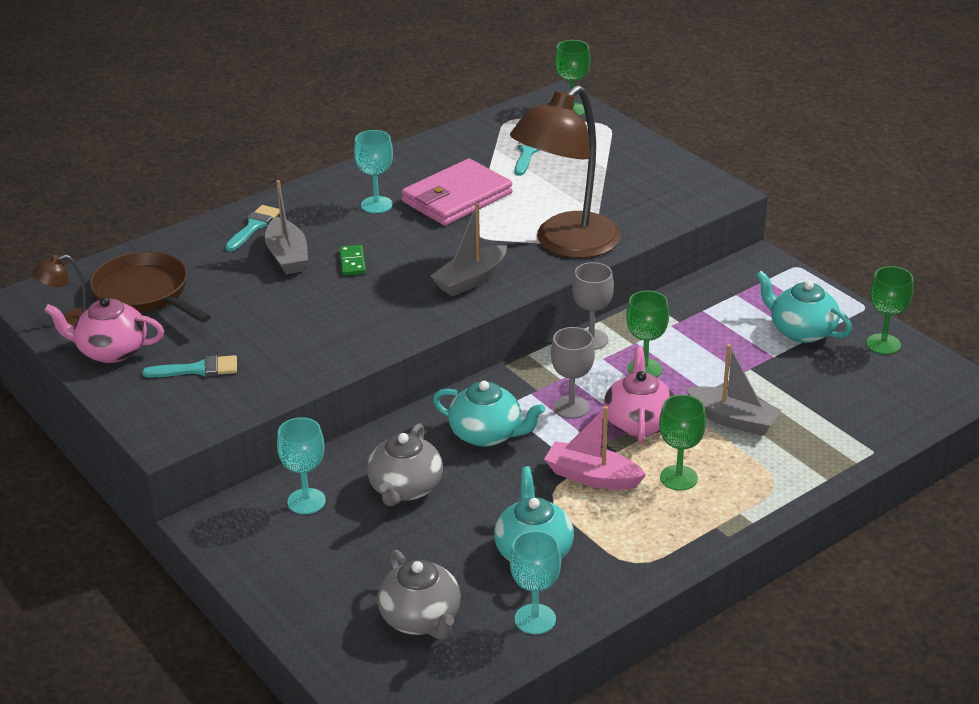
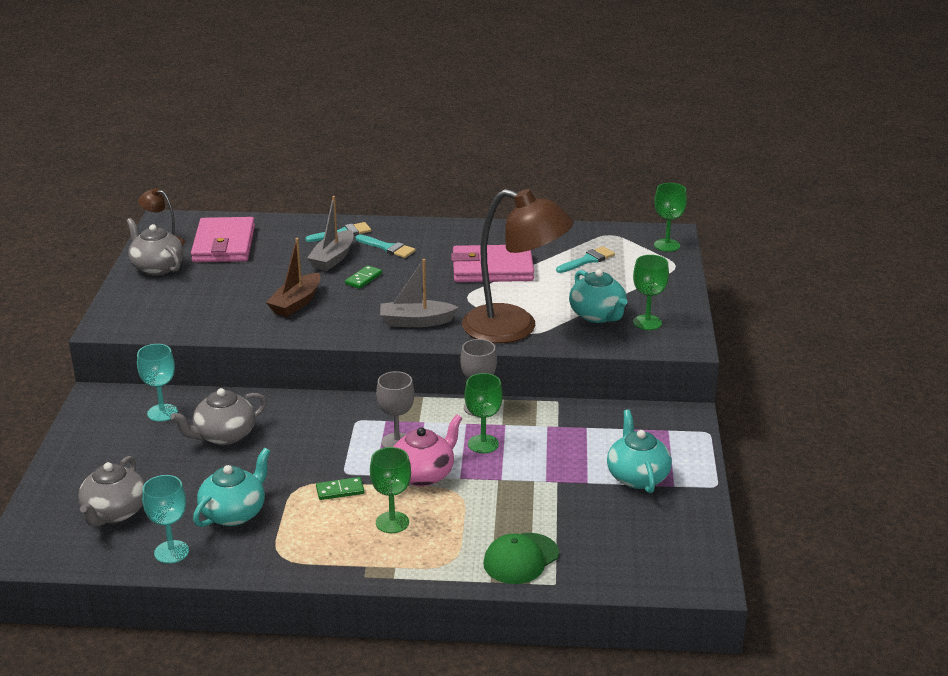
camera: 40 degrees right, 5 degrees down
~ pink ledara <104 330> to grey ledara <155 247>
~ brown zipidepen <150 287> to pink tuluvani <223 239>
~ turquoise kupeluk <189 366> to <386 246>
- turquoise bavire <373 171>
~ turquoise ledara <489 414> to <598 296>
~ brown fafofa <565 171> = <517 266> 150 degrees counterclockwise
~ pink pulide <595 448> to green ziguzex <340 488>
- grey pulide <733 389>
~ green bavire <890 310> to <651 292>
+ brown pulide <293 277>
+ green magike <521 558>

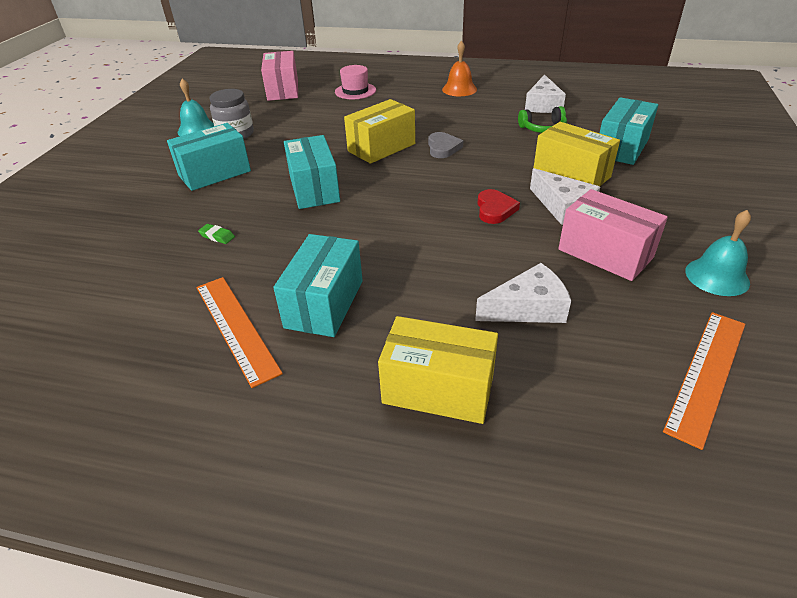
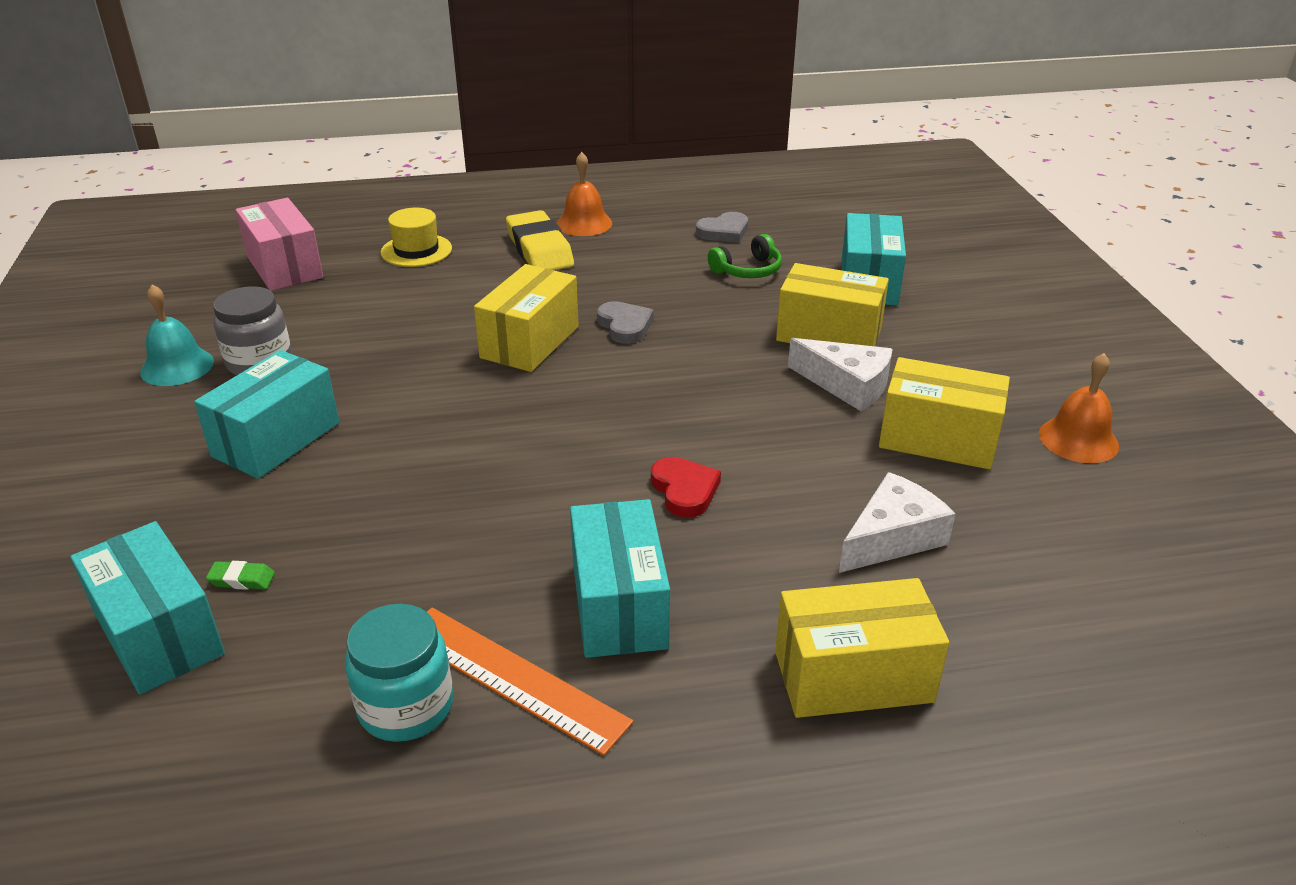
camera: 25 degrees left, 5 degrees down
~ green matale <216 234> to <240 575>
~ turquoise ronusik <312 172> to <148 608>
~ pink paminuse <355 82> to yellow paminuse <416 237>
~ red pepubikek <498 206> to <686 487>
~ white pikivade <545 93> to grey pepubikek <722 227>
~ pink ronusik <613 235> to yellow ronusik <944 413>
- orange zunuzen <704 381>
~ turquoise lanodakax <718 253> to orange lanodakax <1079 408>
+ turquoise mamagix <399 673>
+ yellow matale <540 240>

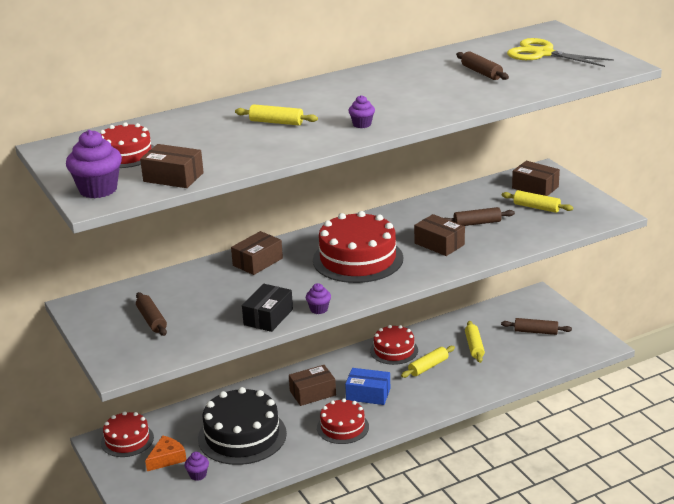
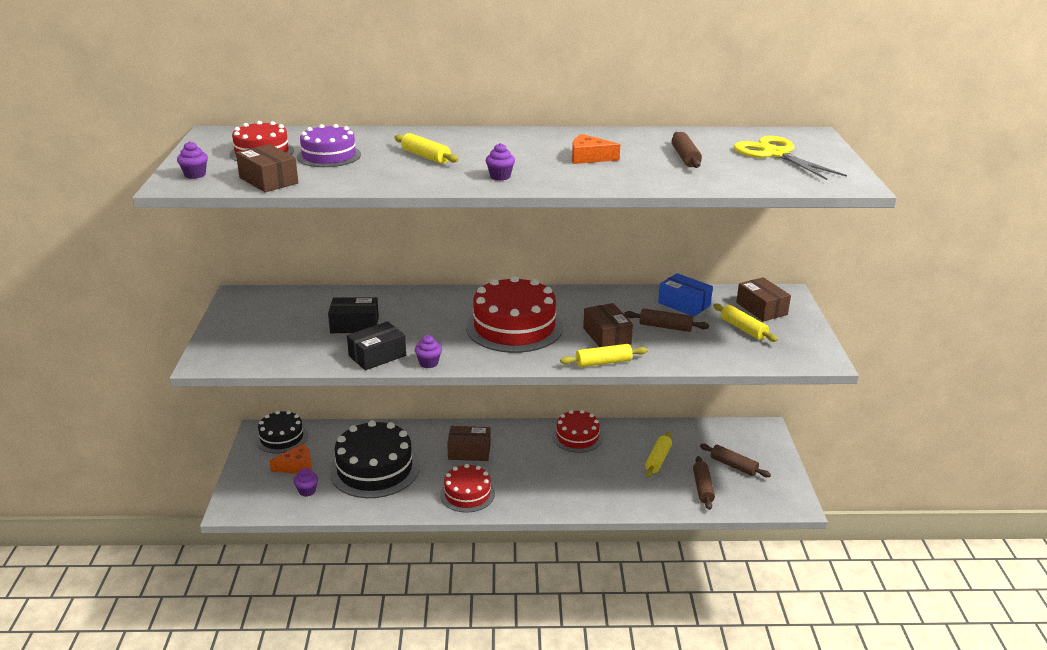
camera: 25 degrees right, 0 degrees up
~ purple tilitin <94 164> = <192 160> x0.53
~ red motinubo <127 434> to black motinubo <282 432>
~ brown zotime <151 314> to <704 483>
- brown ronusik <257 253>
~ blue ronusik <367 386> to <685 295>
~ yellow zotime <428 362> to <603 355>
+ purple motinubo <329 145>
+ black ronusik <353 315>
+ orange pikivade <596 149>

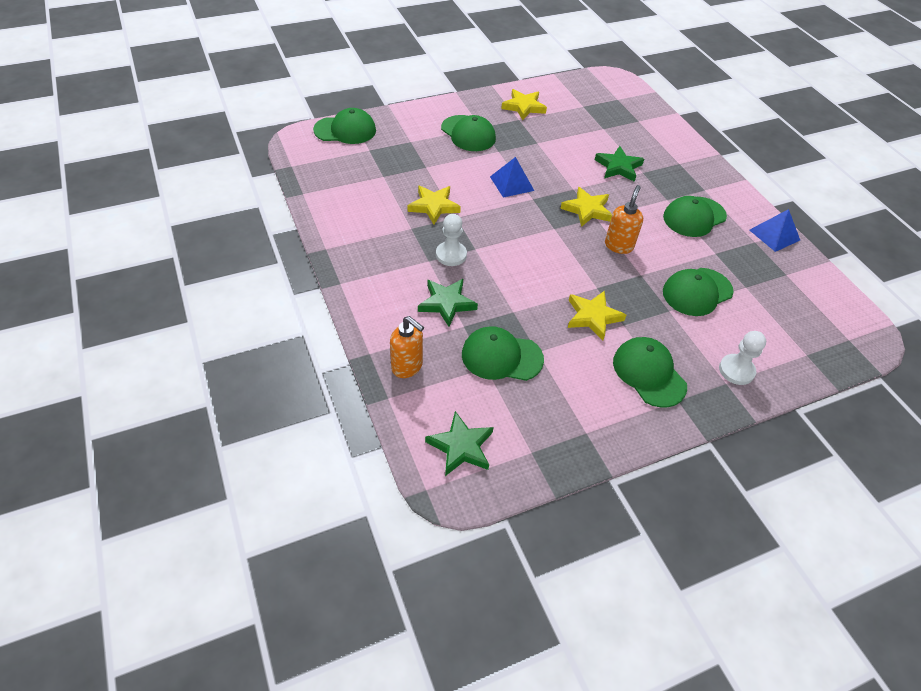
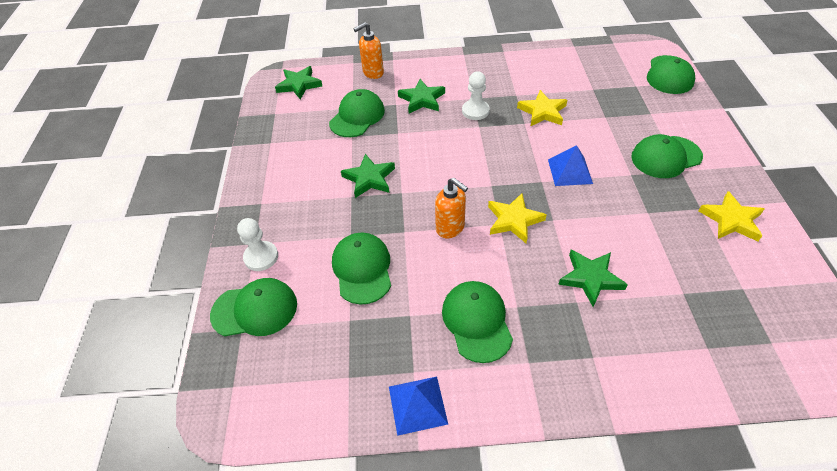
camera: 115 degrees right, 0 degrees up
~ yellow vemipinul <597 316> to green vemipinul <368 176>
~ green magike <650 372> to <253 307>

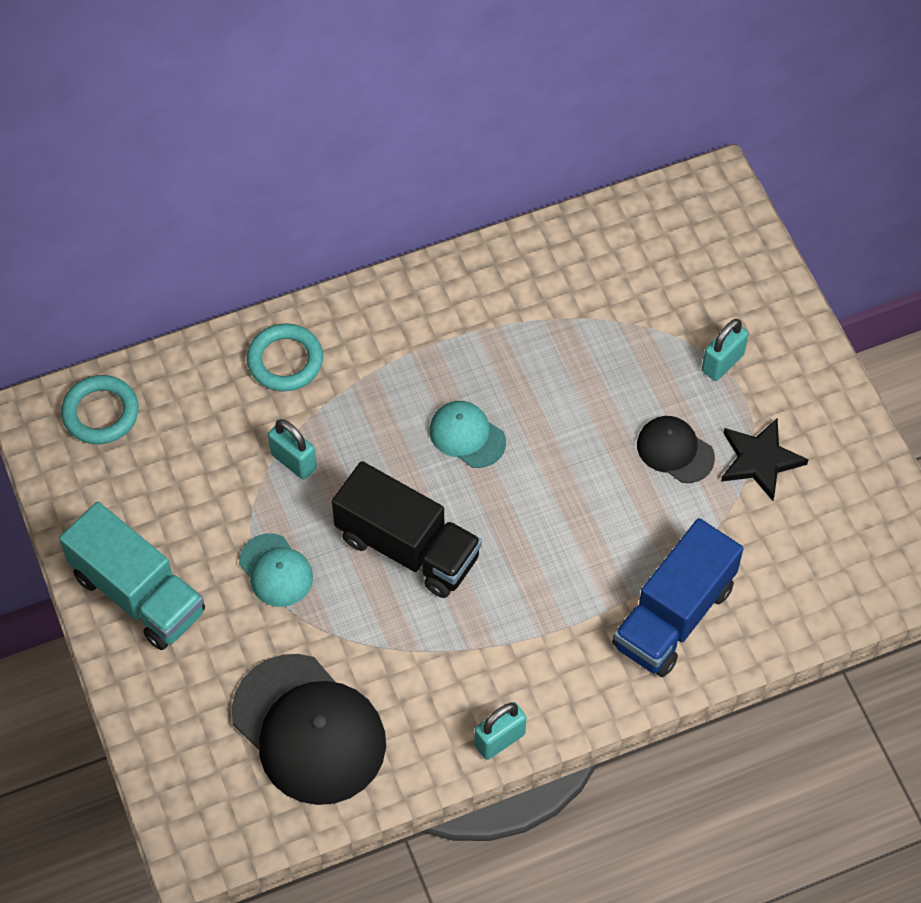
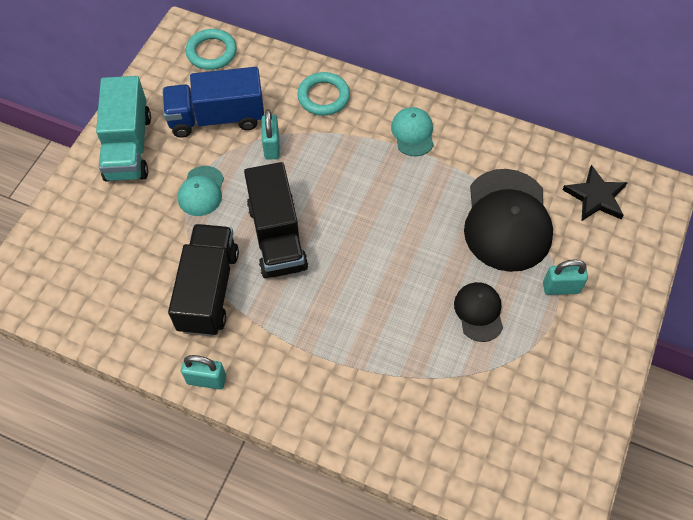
camera: 45 degrees right, 0 degrees up
~ black magike <309 729> to <508 220>
~ turquoise magike <467 434> to <412 131>
~ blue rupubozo <677 597> to <213 102>
~ black vemipinul <765 459> to <595 193>
+ black rupubozo <203 280>

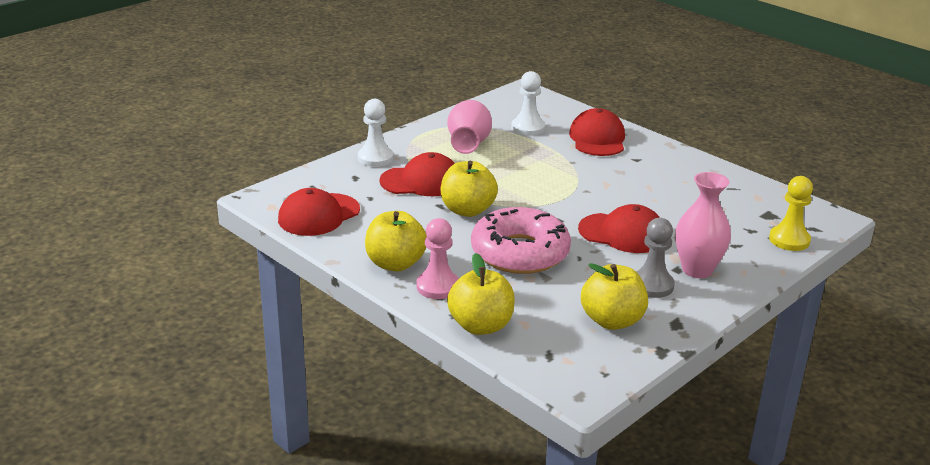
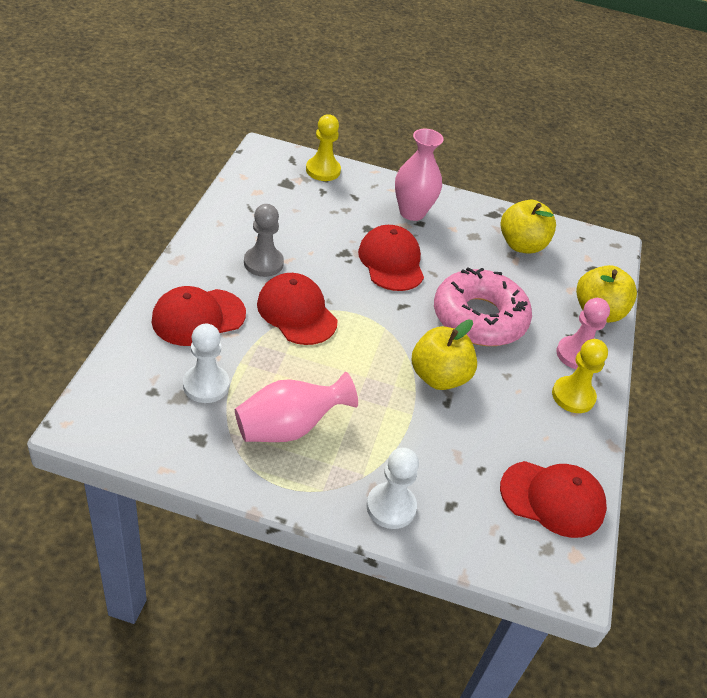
camera: 125 degrees left, 15 degrees up
~ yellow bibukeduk <396 241> to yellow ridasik <580 376>
~ red magike <417 174> to <297 309>
~ grey ridasik <655 258> to <264 240>

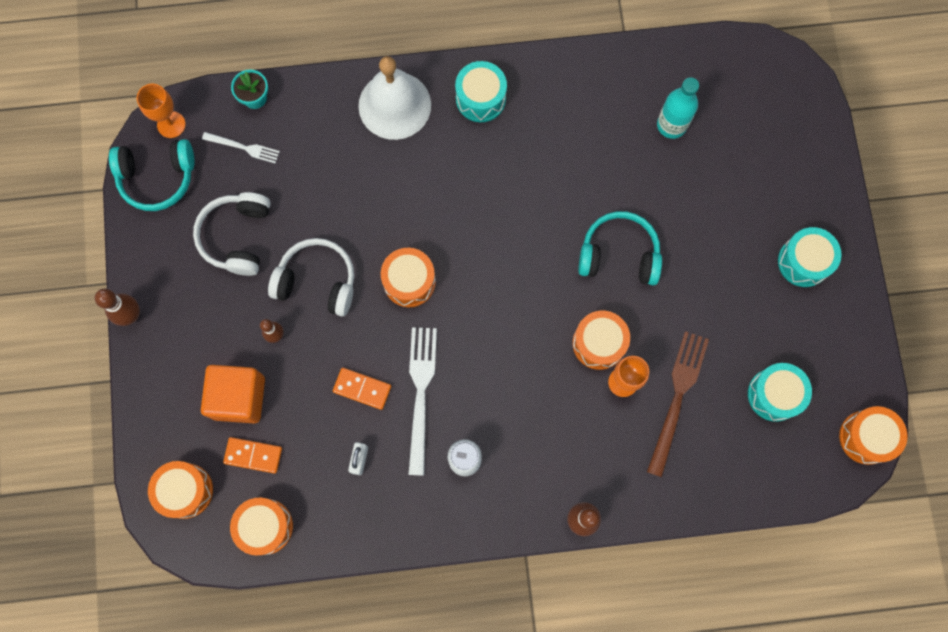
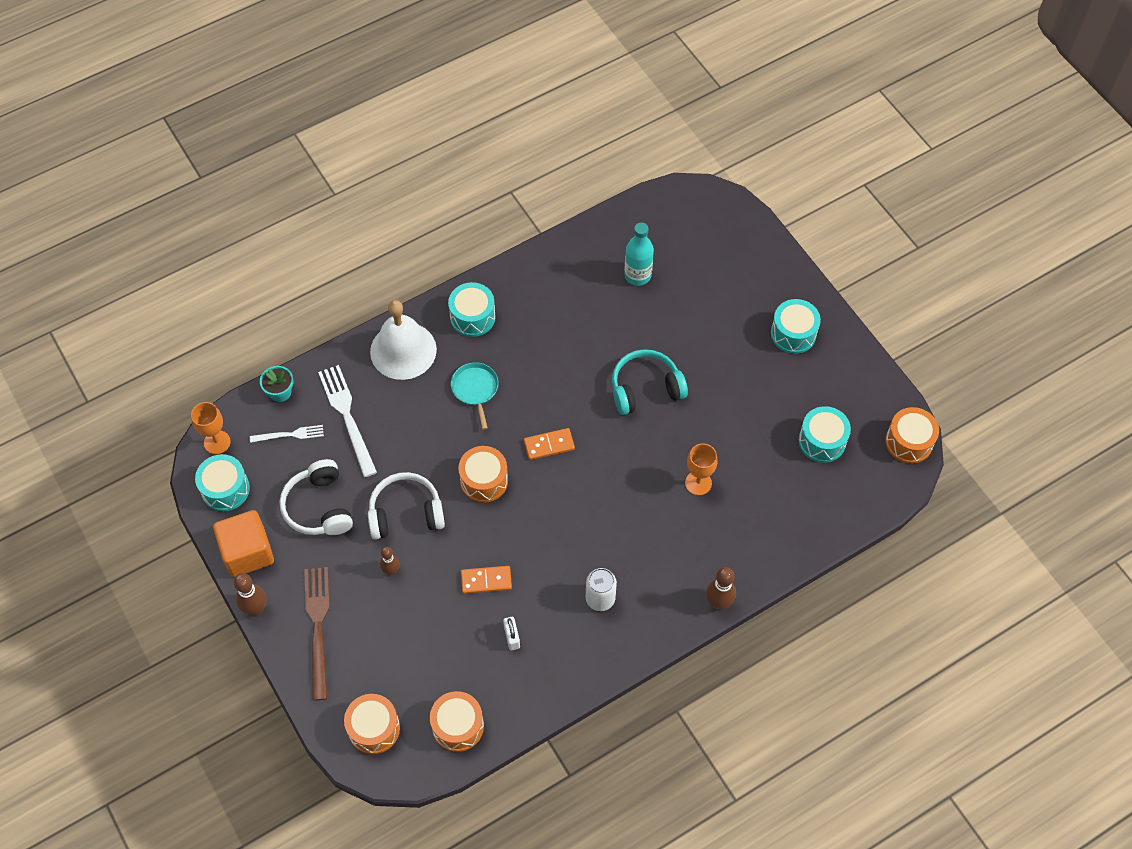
camera: 25 degrees left, 15 degrees down
~ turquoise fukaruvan <152 175> to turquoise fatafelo <222 482>
~ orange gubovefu <233 394> to <243 543>
~ orange ziguzex <252 455> to <549 444>
~ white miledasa <422 401> to <347 421>
- orange fatafelo <601 340>
~ brown miledasa <678 404> to <317 634>
+ turquoise zipidepen <475 396>

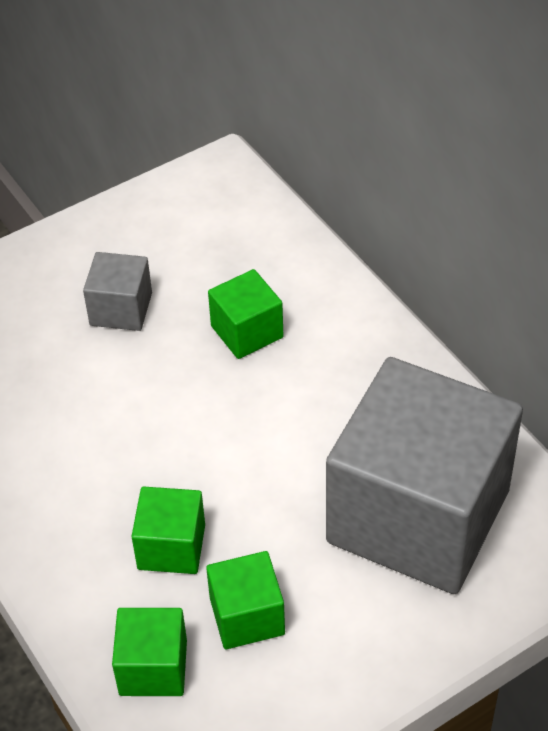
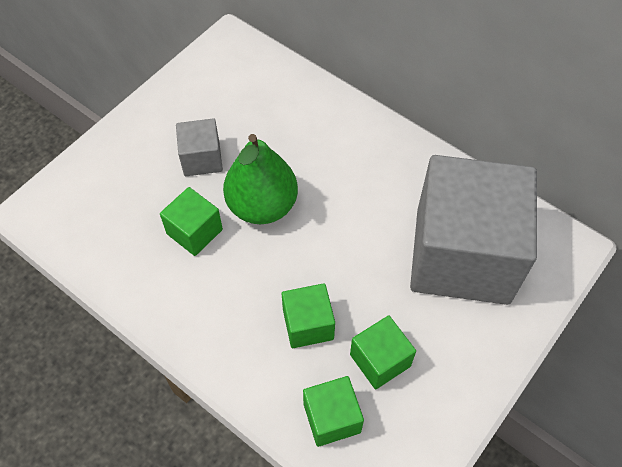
camera: 20 degrees left, 10 degrees up
~ green gubovefu <245 314> to <191 221>
+ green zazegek <260 179>

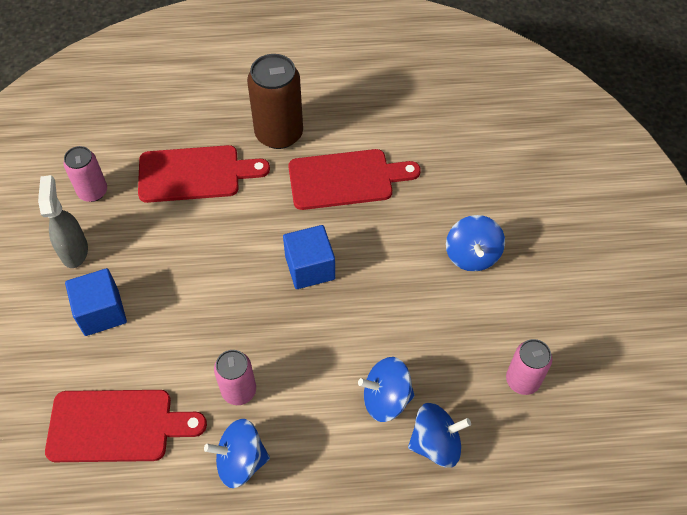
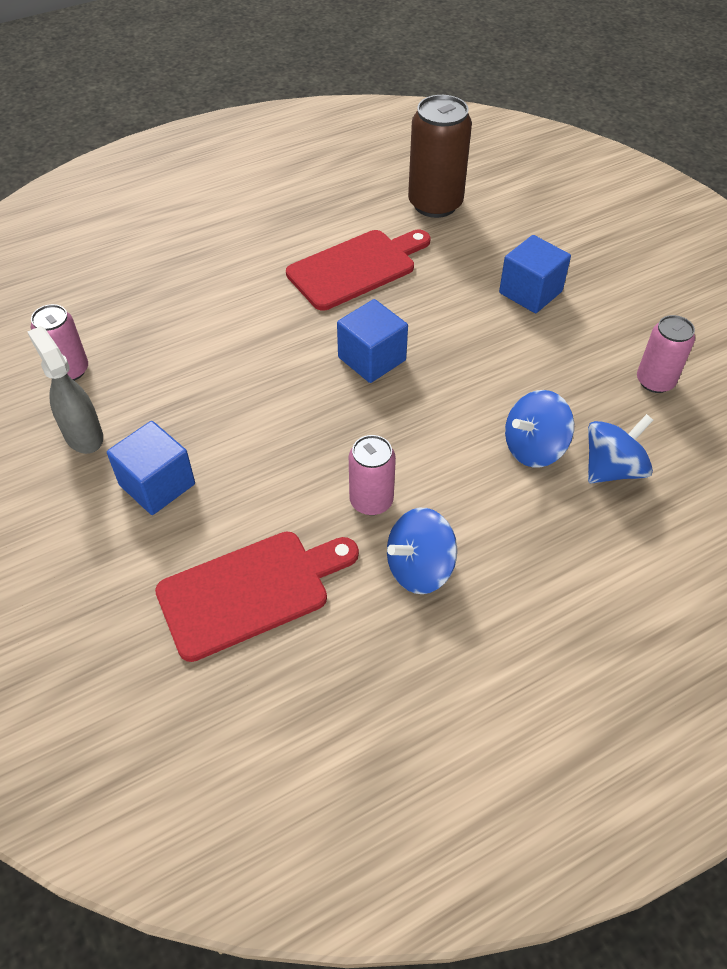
camera: 25 degrees left, 5 degrees down
- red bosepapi <204 174>
~ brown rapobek <275 101> to <440 156>
~ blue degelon <475 243> to blue gubovefu <535 274>

